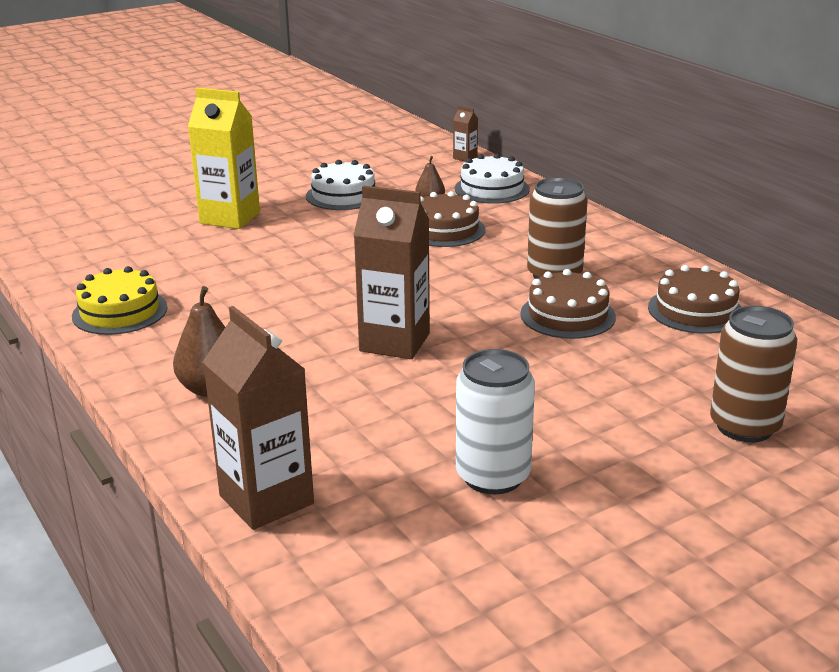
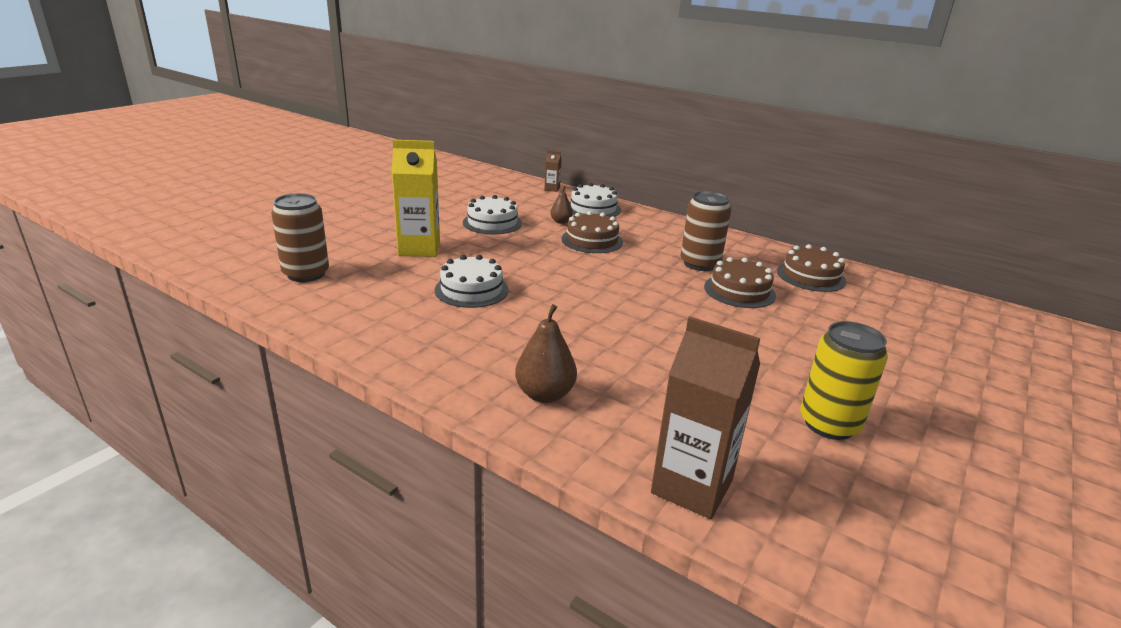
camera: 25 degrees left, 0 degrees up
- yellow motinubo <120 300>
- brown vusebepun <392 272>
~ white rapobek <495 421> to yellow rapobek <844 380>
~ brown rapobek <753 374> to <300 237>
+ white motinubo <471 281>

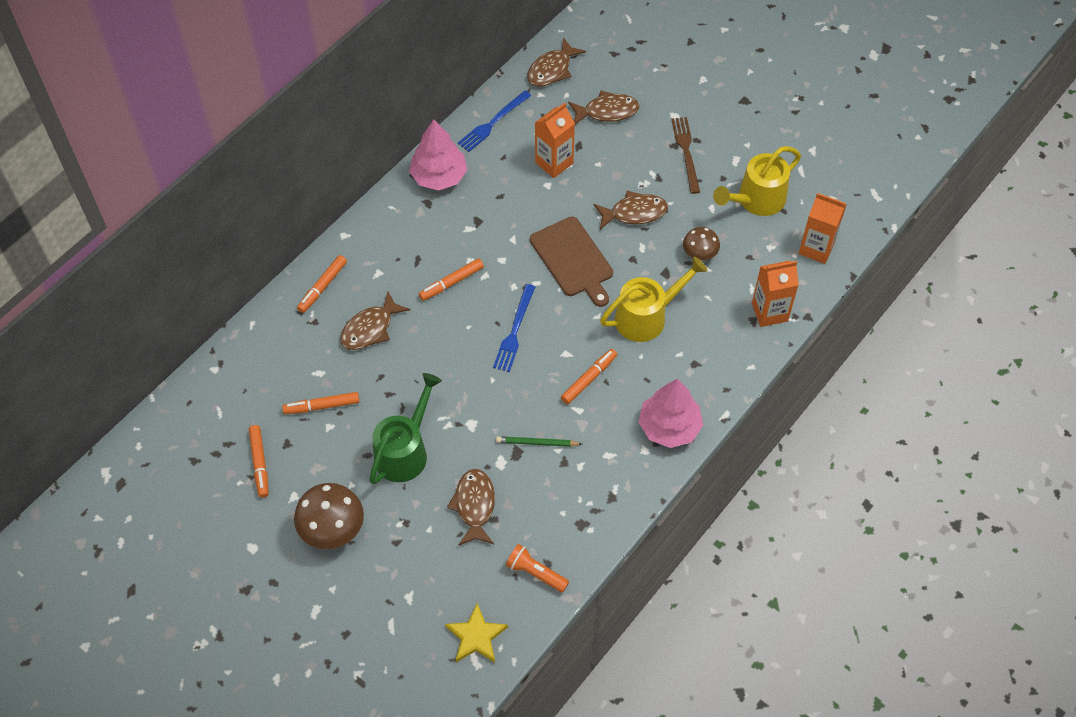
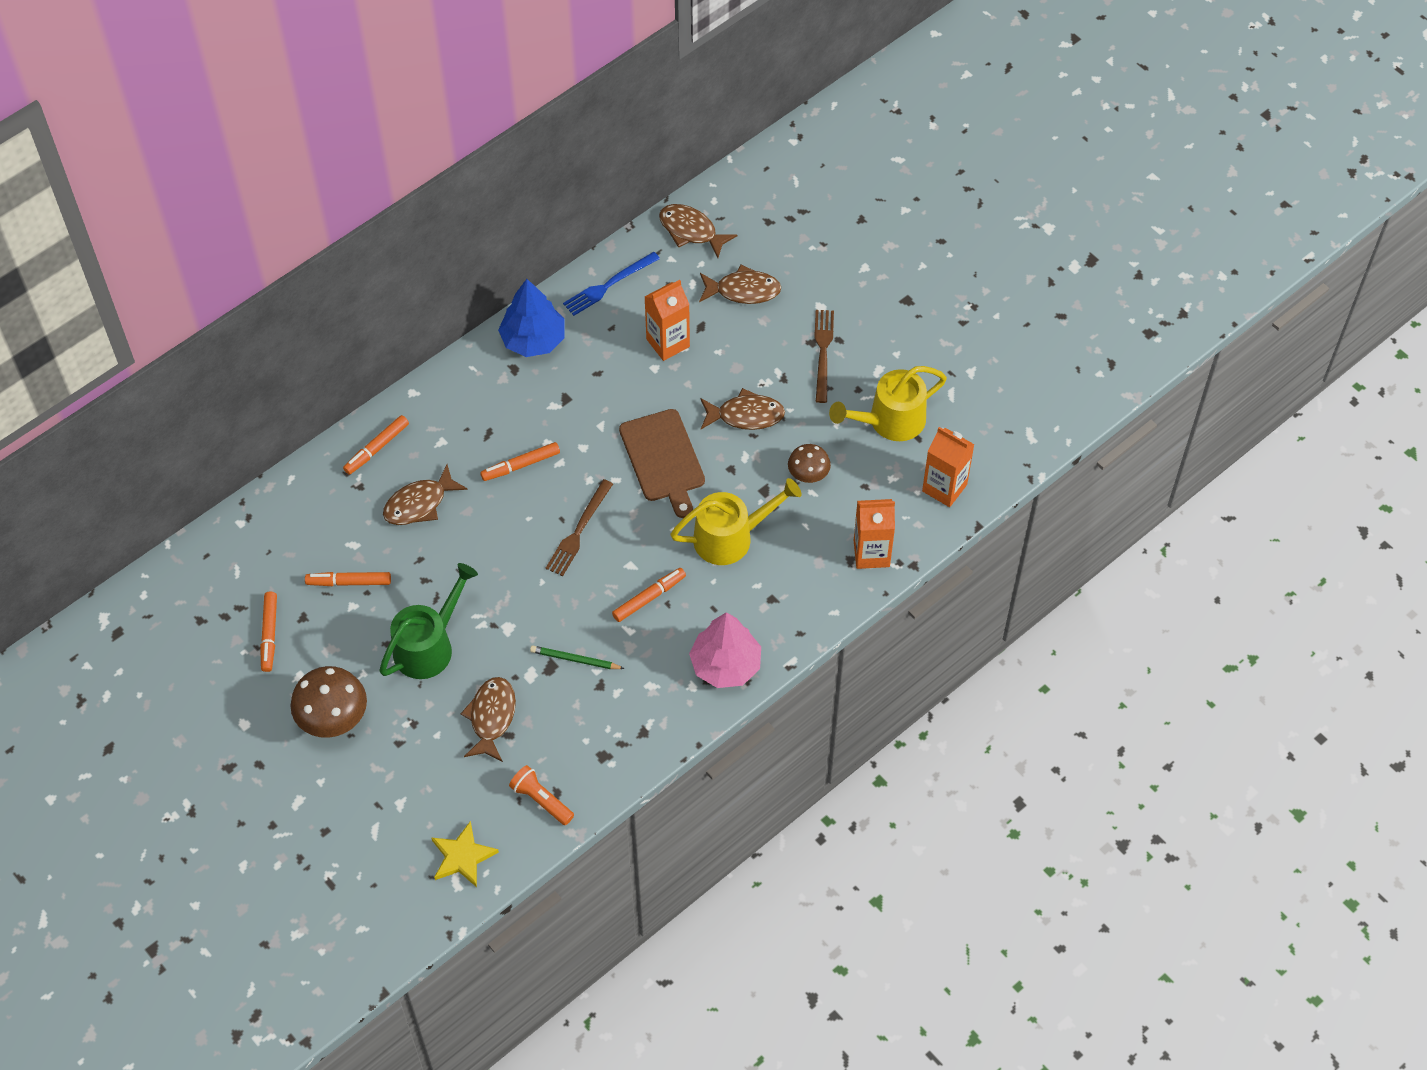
camera: 10 degrees right, 0 degrees up
~ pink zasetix <438 154> to blue zasetix <531 318>
~ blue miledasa <514 328> to brown miledasa <579 527>
~ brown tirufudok <556 62> = <698 231> 75 degrees clockwise

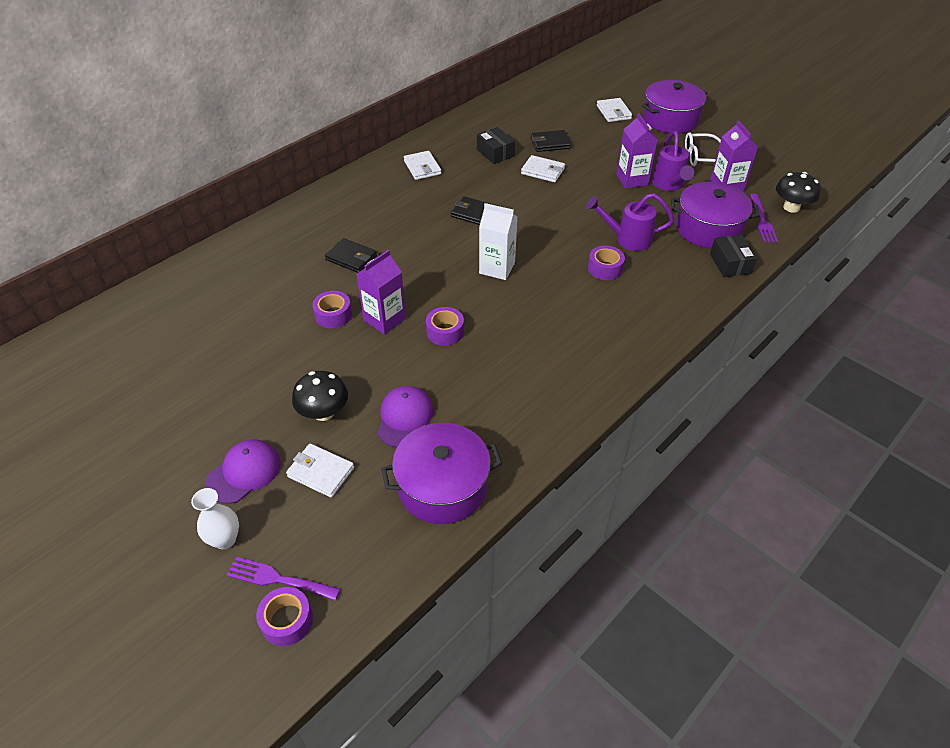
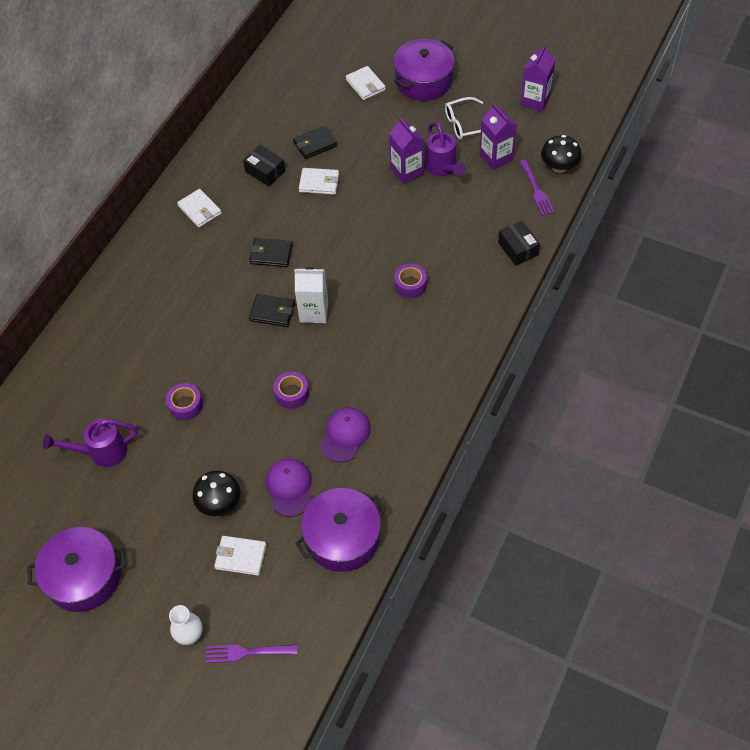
camera: 15 degrees left, 10 degrees up
~ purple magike <242 471> to <345 434>
- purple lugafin <284 616>
~ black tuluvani <351 255> to <272 310>
~ purple vusebepun <381 292> to <537 78>
~ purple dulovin <630 222> to <90 443>
~ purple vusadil <715 215> to <76 569>

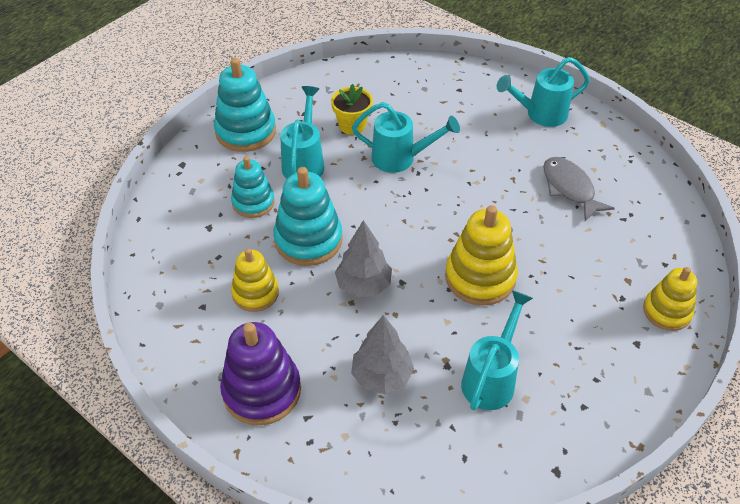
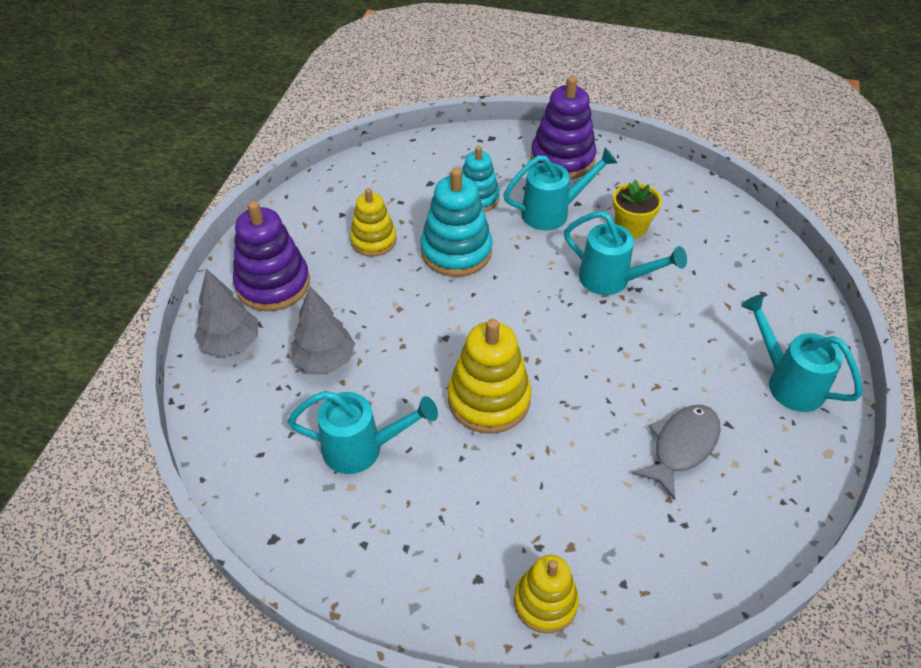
camera: 65 degrees right, 0 degrees up
~ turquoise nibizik <245 105> to purple nibizik <564 127>
~ grey zasetix <363 258> to <226 313>
~ turquoise dulovin <406 137> = <625 253> 45 degrees counterclockwise

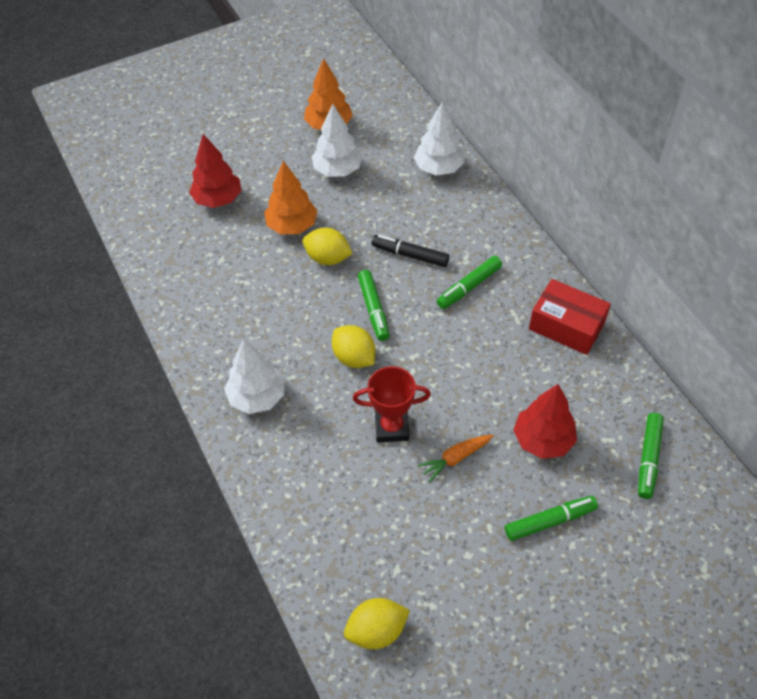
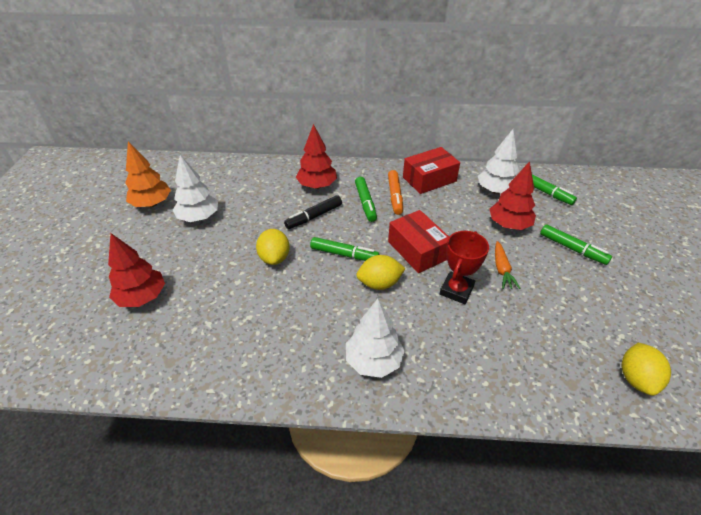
camera: 60 degrees left, 10 degrees down
- orange zasetix <291 198>
~ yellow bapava <328 246> = <273 247> 60 degrees counterclockwise
~ white zasetix <439 139> to <498 161>
~ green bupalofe <551 518> = <576 244> 120 degrees clockwise
+ red zasetix <316 156>
+ orange bupalofe <395 192>
+ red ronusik <418 241>

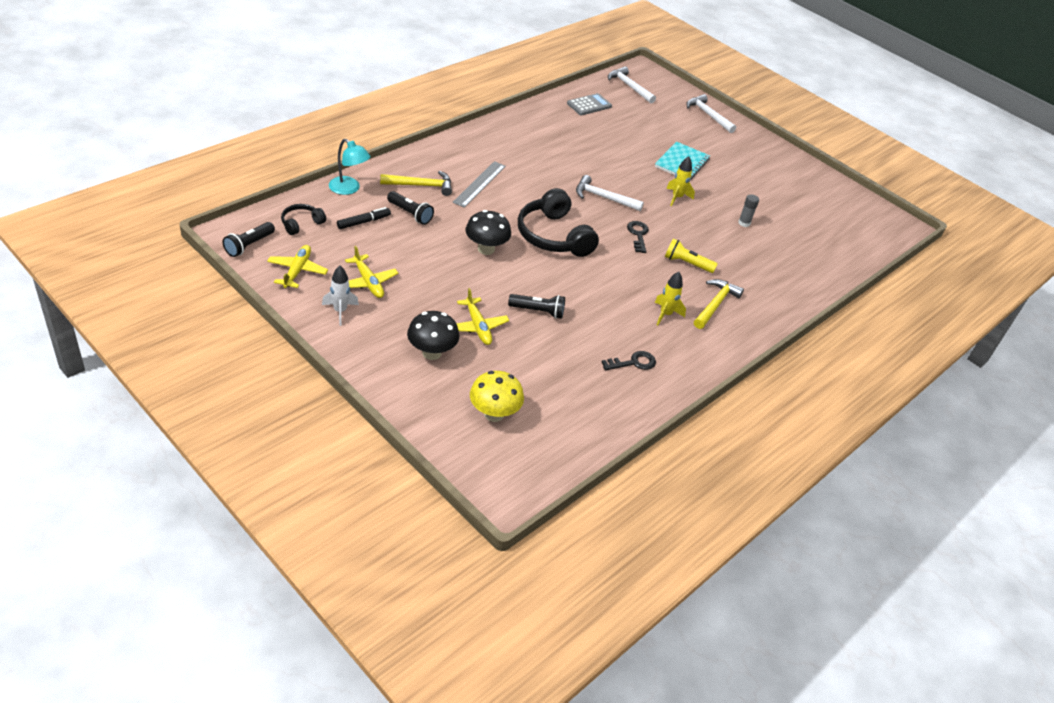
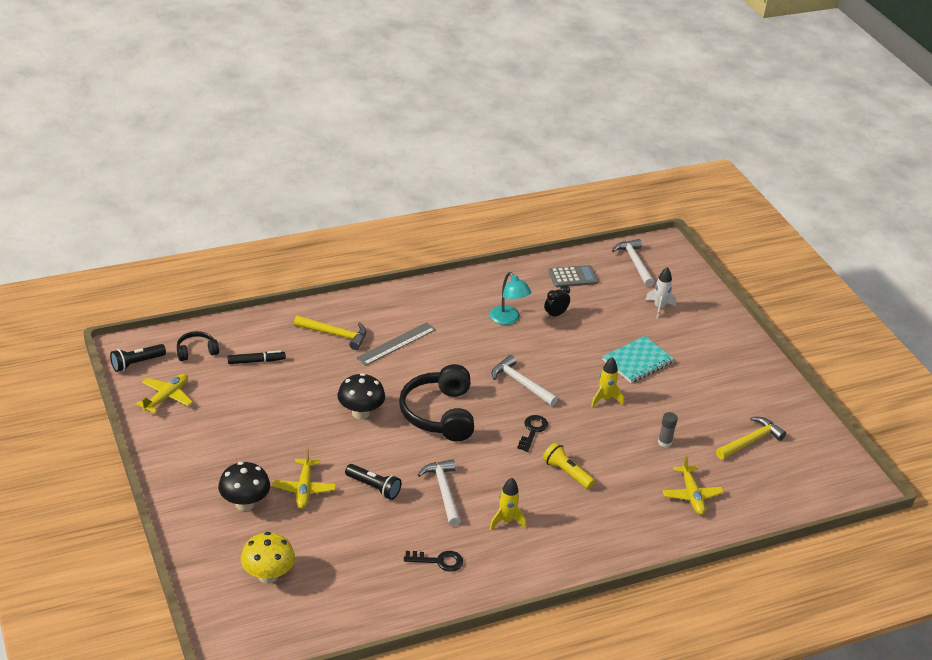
camera: 25 degrees right, 5 degrees down
~ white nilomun <340 296> to <660 293>
~ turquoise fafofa <350 167> to <510 298>
~ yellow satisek <371 272> to <693 485>
- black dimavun <410 208>
~ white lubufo <711 113> to <439 492>
~ yellow lubufo <719 304> to <751 438>
+ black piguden <557 301>

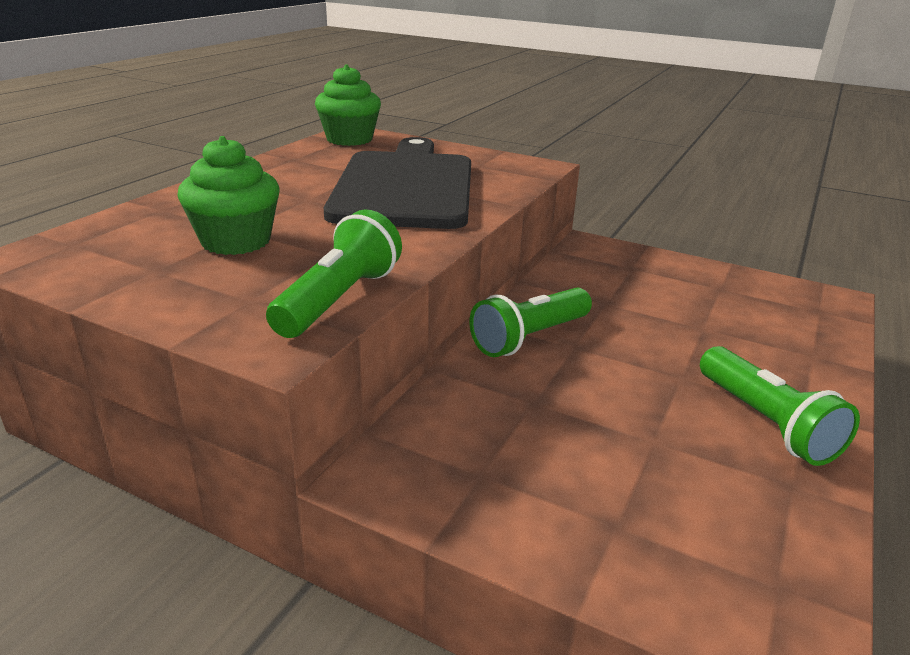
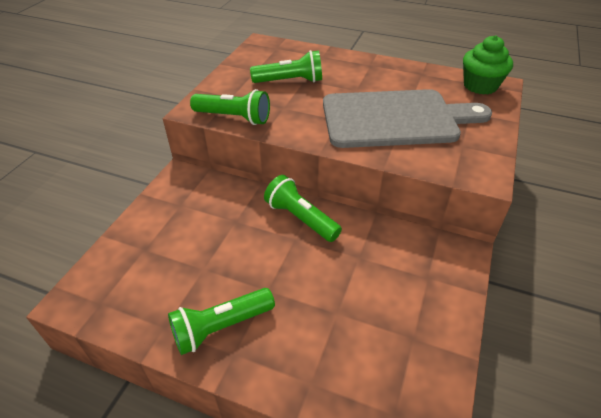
camera: 85 degrees right, 15 degrees up
~ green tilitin <228 195> to green dimavun <286 66>
~ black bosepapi <397 183> to grey bosepapi <407 118>

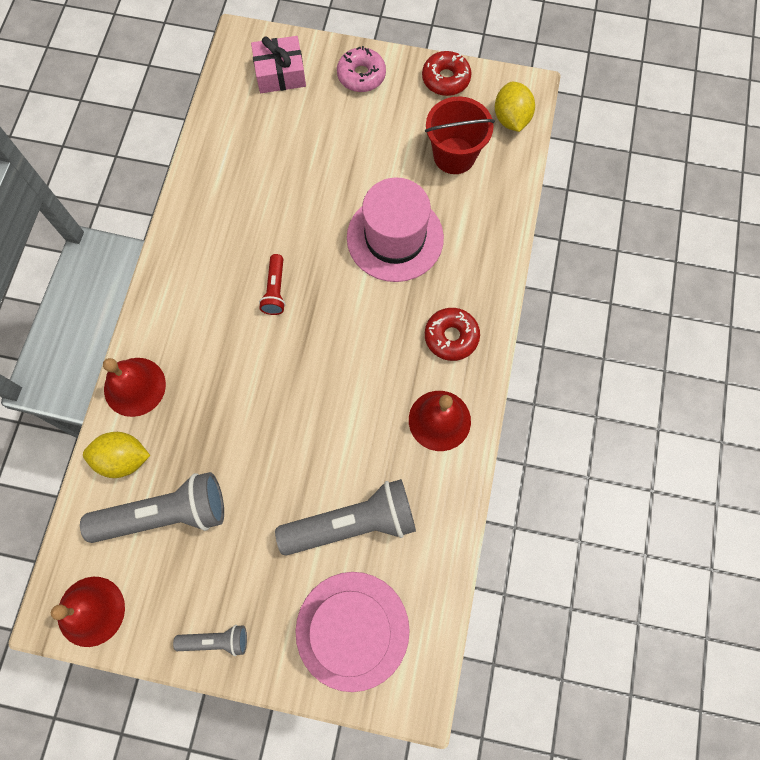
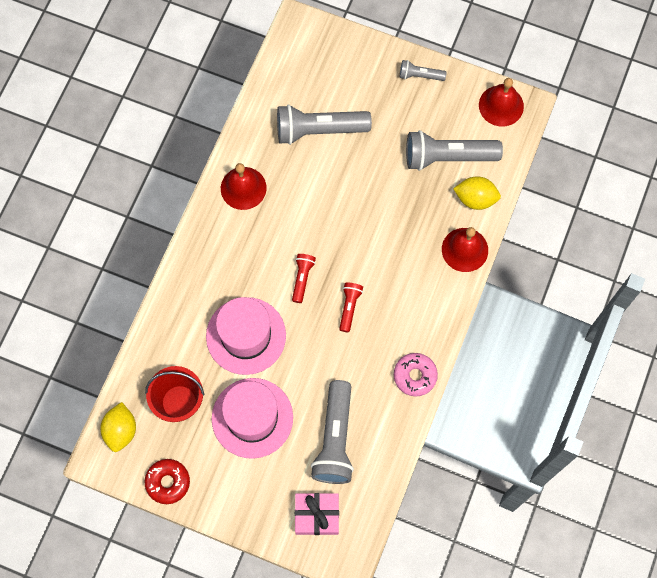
camera: 170 degrees left, 0 degrees up
~ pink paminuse <352 632> to <252 418>
~ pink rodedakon <361 69> to <416 374>
- red rodedakon <452 334>
+ red dimavun <304 278>
+ grey dimavun <332 432>

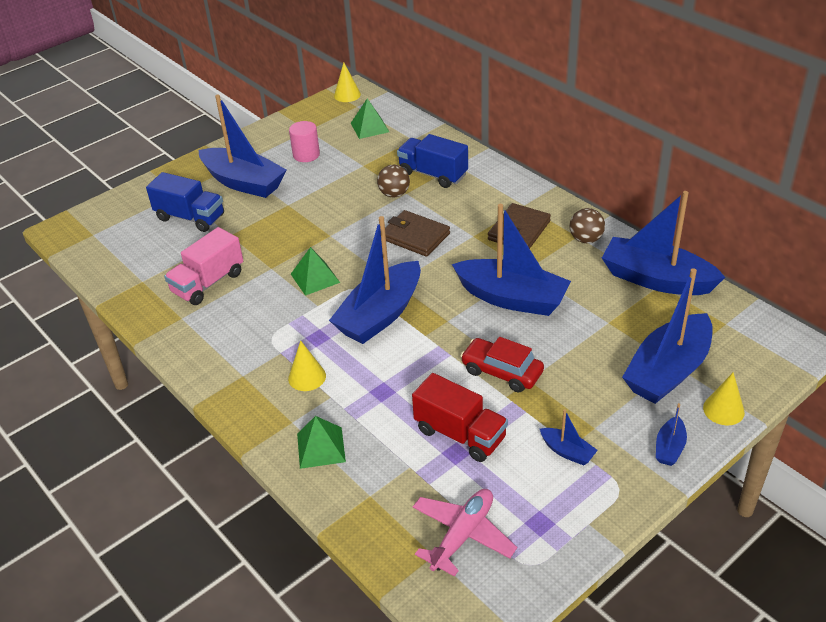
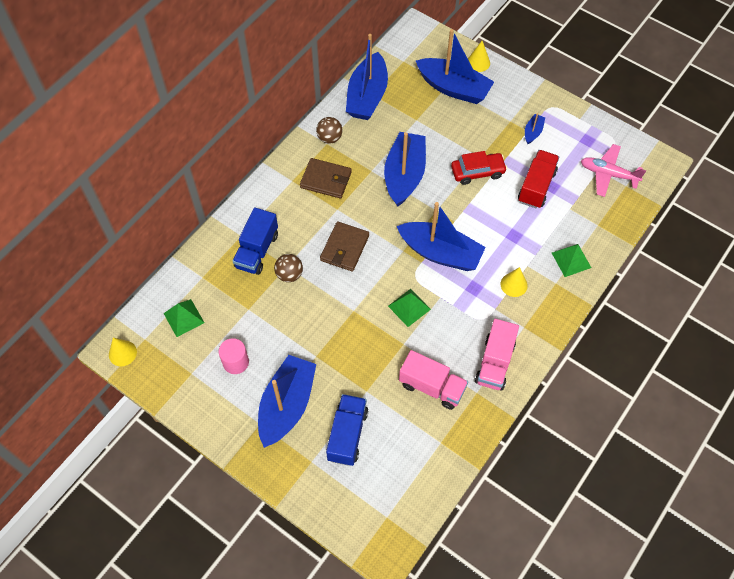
camera: 105 degrees left, 20 degrees up
~ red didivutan <502 365> = <479 168> 120 degrees counterclockwise
- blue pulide <671 434>
+ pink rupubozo <497 355>

